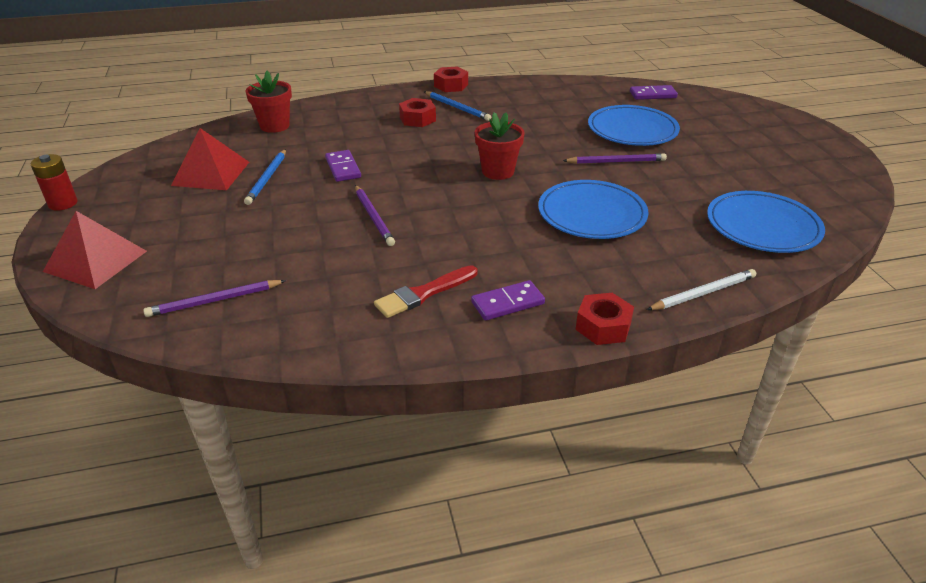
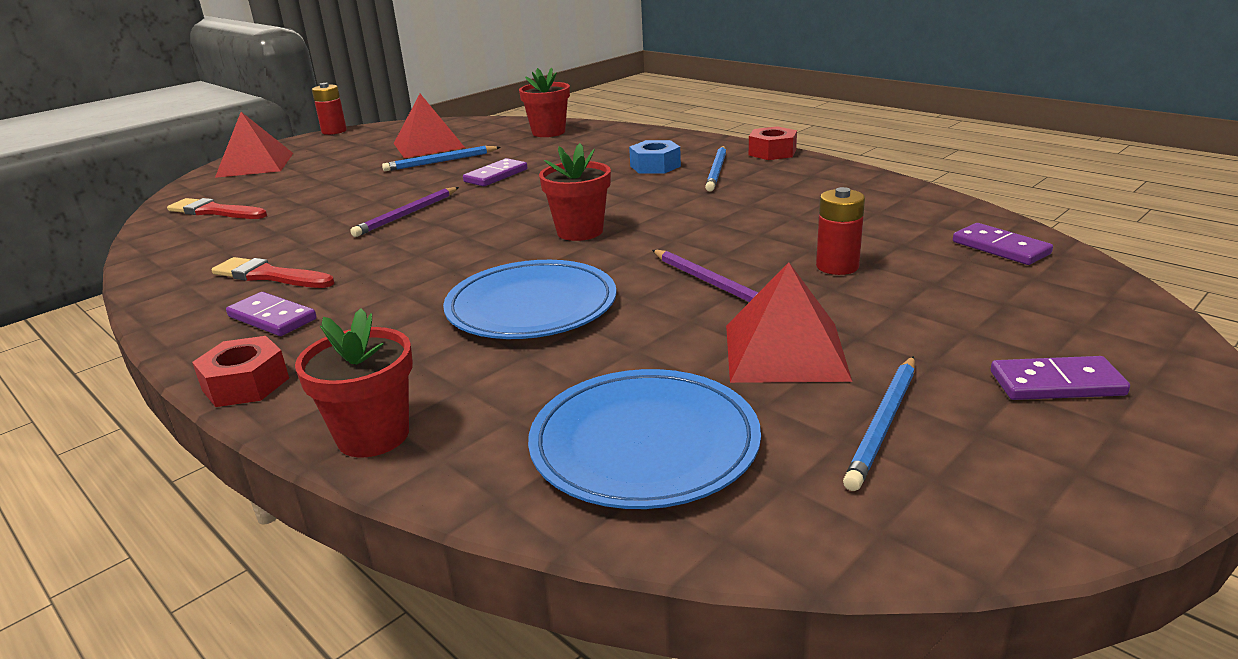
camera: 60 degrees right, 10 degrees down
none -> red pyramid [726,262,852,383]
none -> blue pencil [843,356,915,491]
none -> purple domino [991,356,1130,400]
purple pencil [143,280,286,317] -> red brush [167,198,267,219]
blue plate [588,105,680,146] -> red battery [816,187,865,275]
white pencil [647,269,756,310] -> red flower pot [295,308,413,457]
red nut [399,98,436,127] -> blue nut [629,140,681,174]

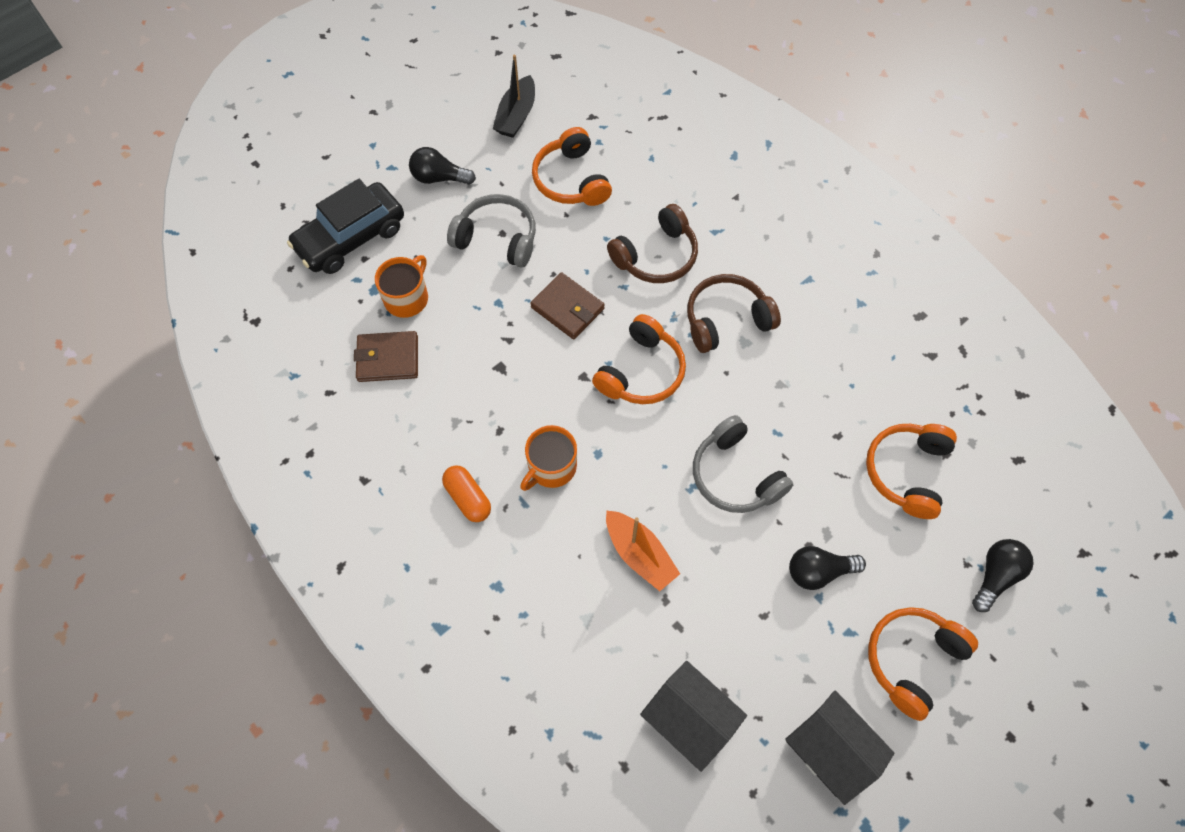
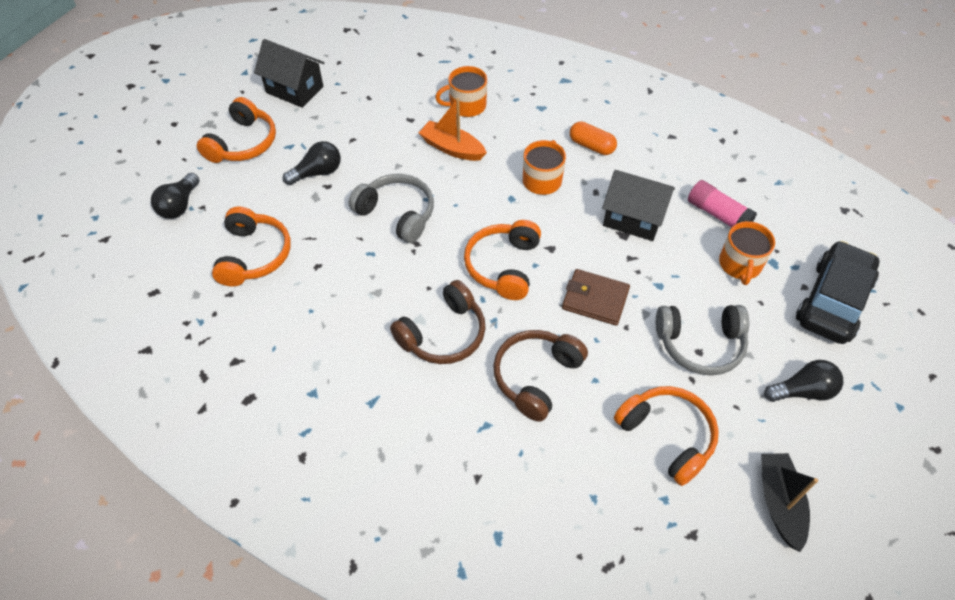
camera: 160 degrees right, 10 degrees down
none -> orange mug [435,66,487,117]
black house [640,661,747,772] -> black house [602,170,675,241], moved
brown wallet [354,331,418,382] -> pink glue stick [688,180,757,227]

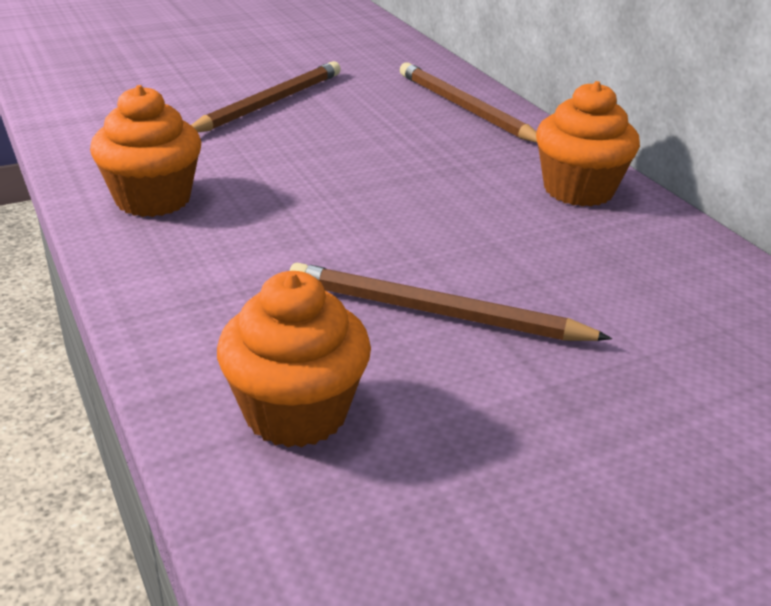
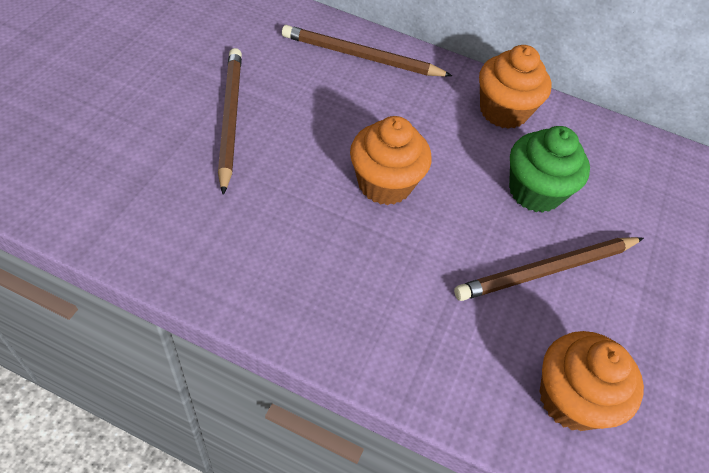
camera: 45 degrees left, 20 degrees up
none -> green cupcake [509,126,590,213]
orange cupcake [90,85,201,217] -> orange cupcake [350,116,431,205], moved

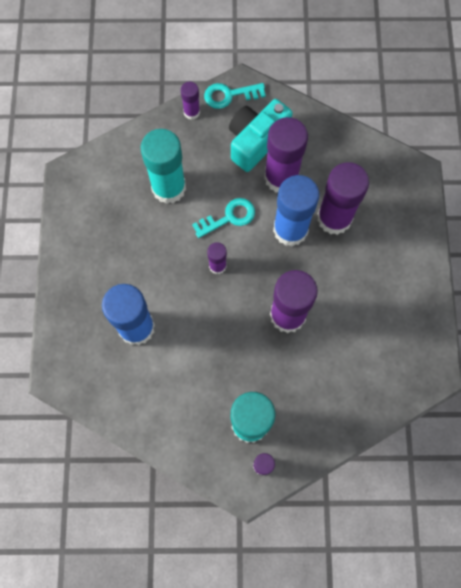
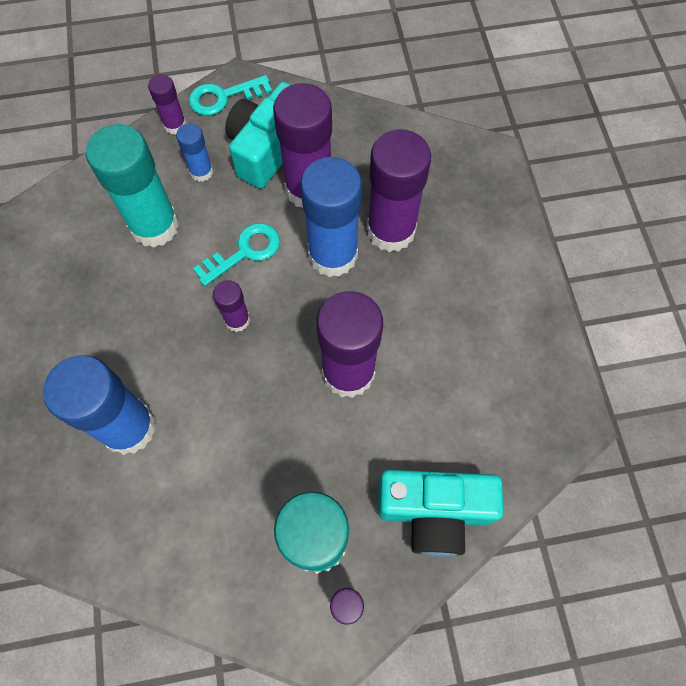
camera: 10 degrees left, 5 degrees down
none -> blue glue stick [176,123,213,182]
none -> turquoise camera [378,470,503,557]

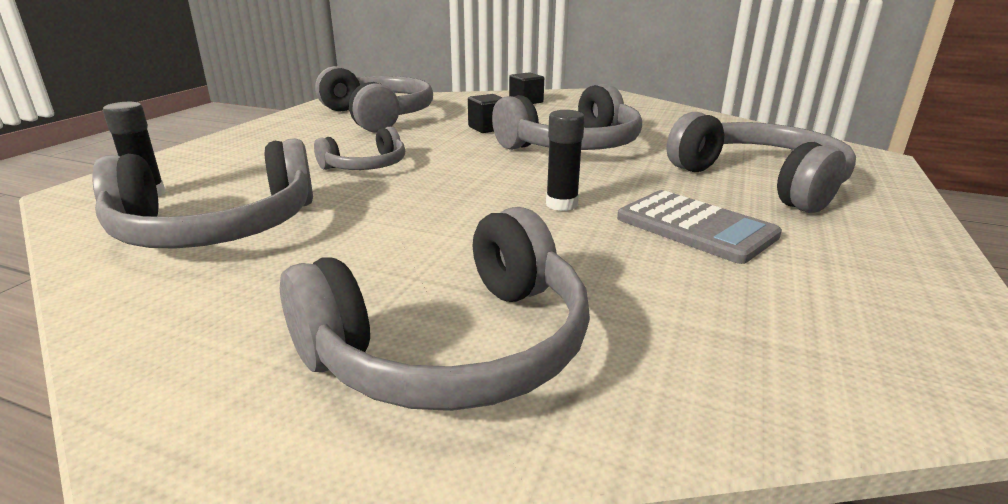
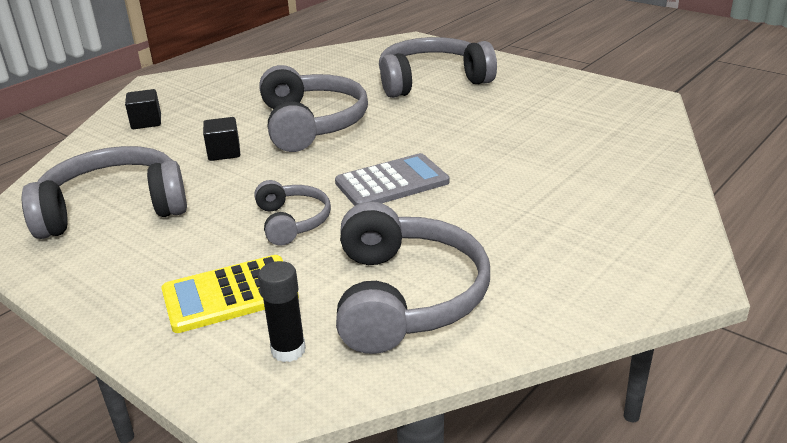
camera: 70 degrees left, 5 degrees up
grey headphones [280,207,590,411] -> none
black glue stick [546,110,585,211] -> none
none -> yellow calculator [161,255,299,333]
grey calculator [617,190,782,264] -> grey calculator [335,153,449,206], moved

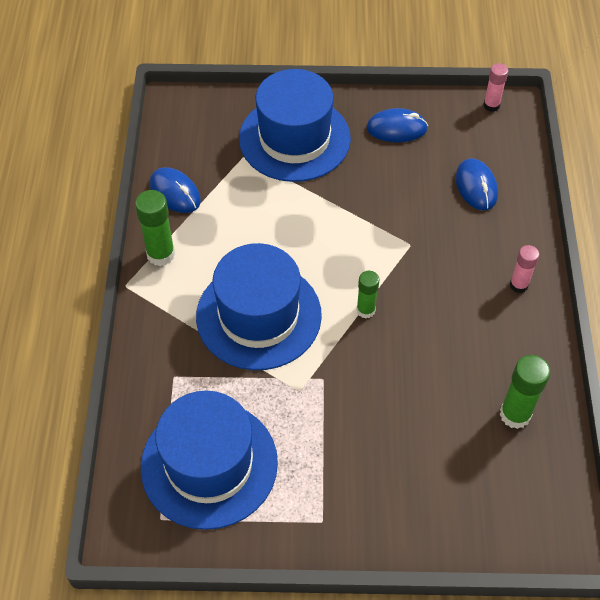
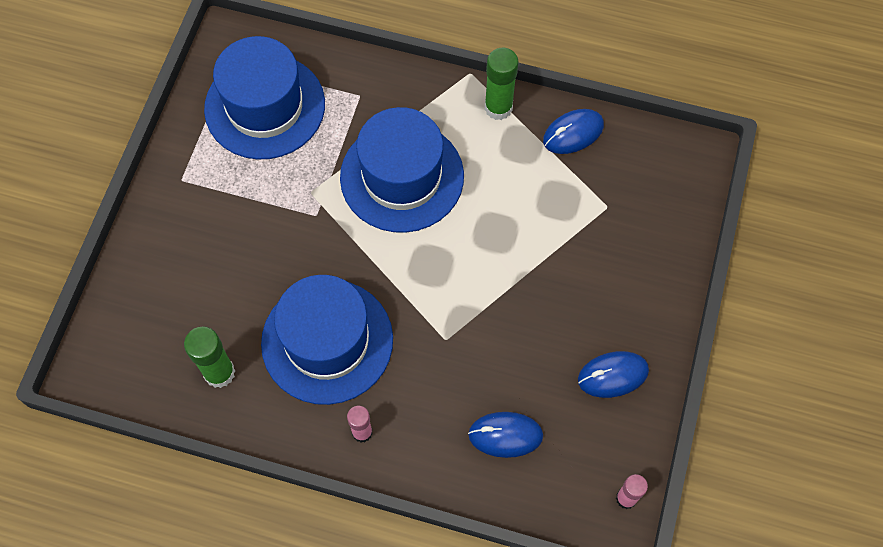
camera: 105 degrees right, 10 degrees up
green glue stick [357,271,379,319] -> none
blue hat [239,69,351,182] -> blue hat [261,275,393,405], moved
blue mouse [366,108,428,142] -> blue mouse [578,351,649,398], 60 degrees clockwise

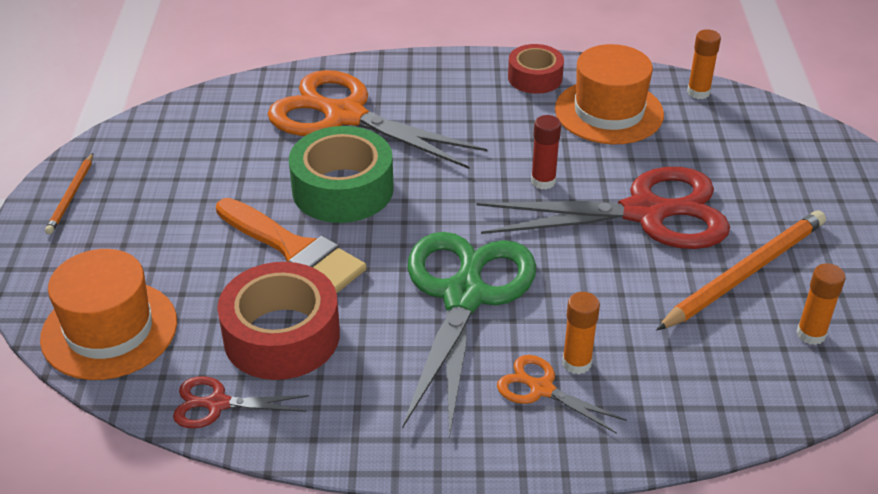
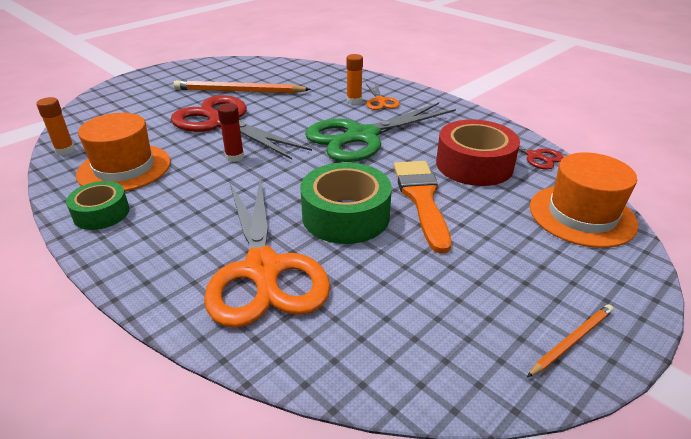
camera: 135 degrees left, 5 degrees down
orange glue stick [796,263,846,345] -> none
red tape [508,44,564,94] -> green tape [66,181,130,230]

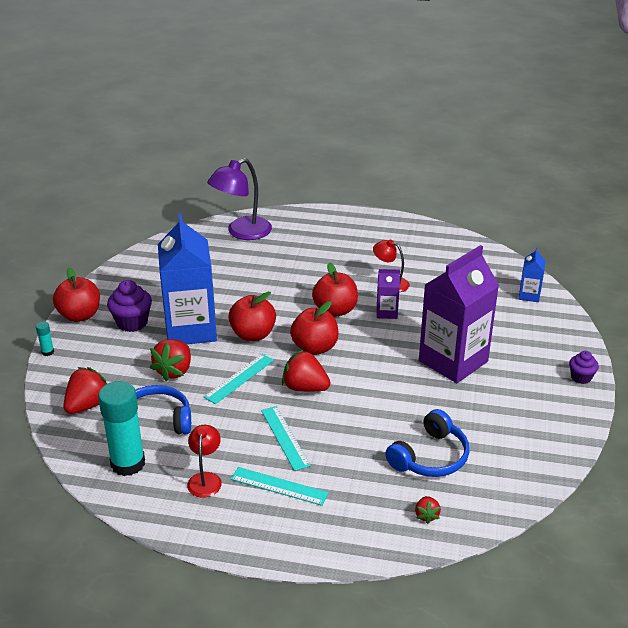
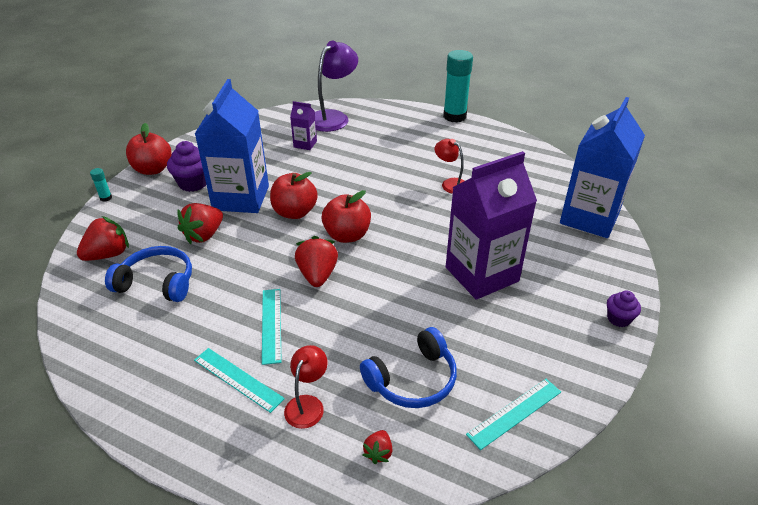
camera: 15 degrees right, 5 degrees up
red apple [312,262,358,317] -> none
turquoise glue stick [98,381,145,476] -> turquoise glue stick [443,50,473,123], moved
red lamp [187,425,222,498] -> red lamp [284,345,327,429], moved
turquoise ruler [204,354,274,404] -> turquoise ruler [466,379,561,450], moved
purple carton [377,269,400,319] -> purple carton [290,101,317,150], moved
purple lamp [207,158,272,240] -> purple lamp [315,41,358,132], 150 degrees clockwise
red strawberry [282,349,331,392] -> red strawberry [295,236,338,287], 45 degrees clockwise
blue carton [519,247,545,302] -> blue carton [560,97,645,238], x2.27

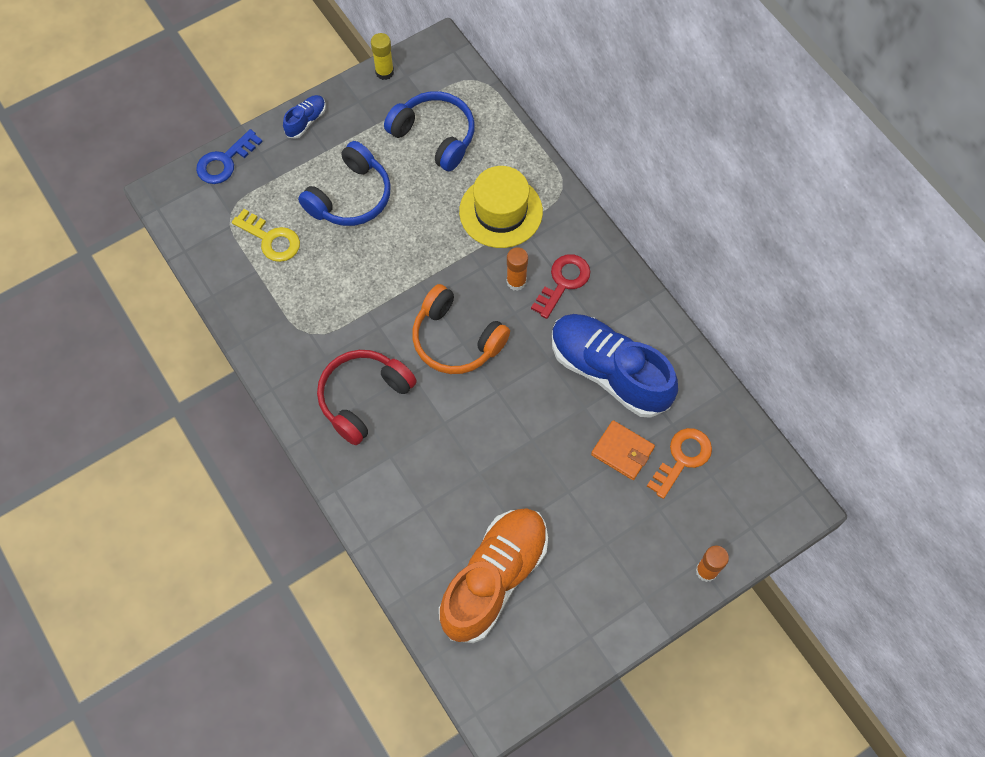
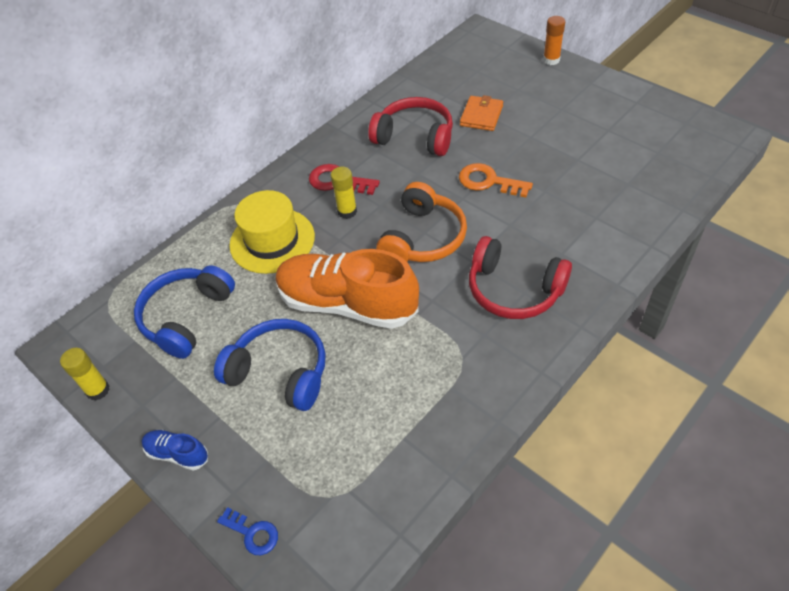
camera: 100 degrees left, 15 degrees down
yellow key [232,209,300,262] -> none
orange shoe [439,508,548,643] -> orange shoe [276,249,419,329], moved
orange key [647,428,712,499] -> orange key [459,163,533,198], moved
blue shoe [552,314,678,418] -> red headphones [368,97,453,156]
orange glue stick [507,248,528,291] -> yellow glue stick [331,167,357,219]
blue key [196,129,263,184] -> blue key [217,507,278,555], x0.65

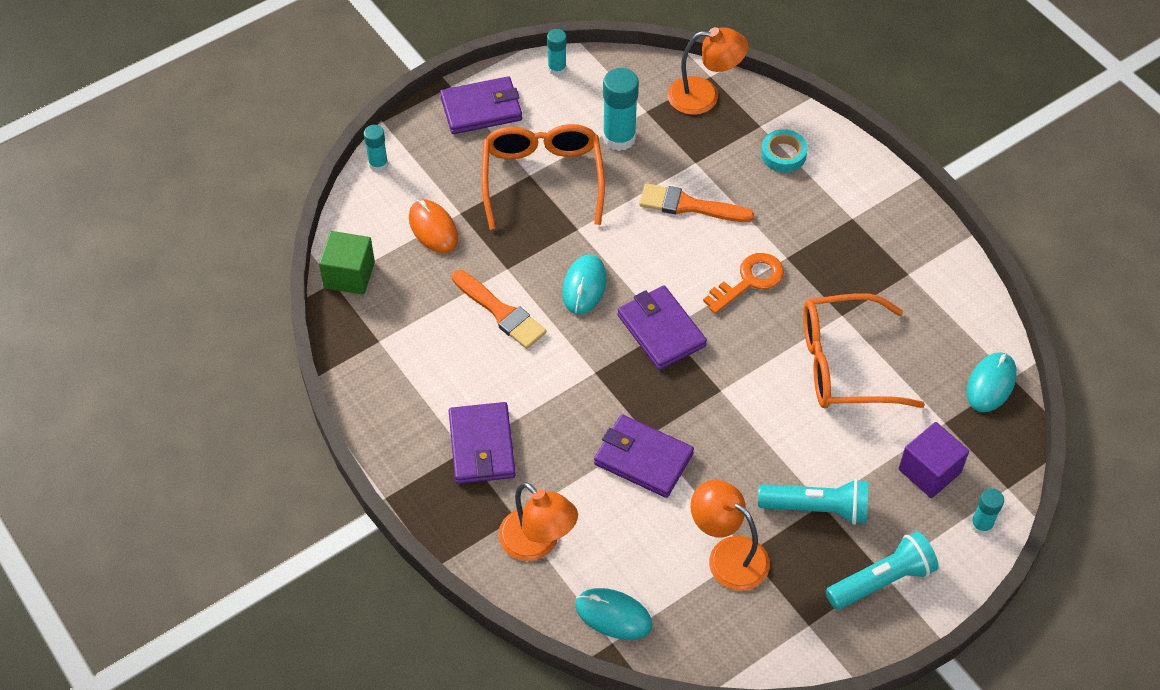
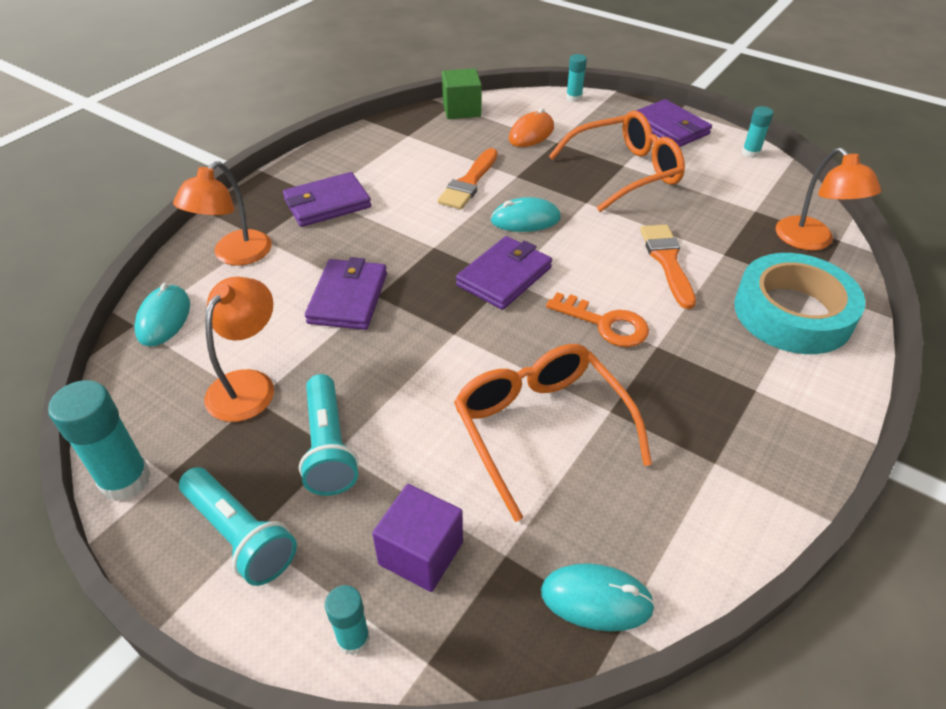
camera: 70 degrees right, 10 degrees down
turquoise glue stick [603,68,639,151] -> turquoise glue stick [48,380,151,501], moved
turquoise tape [761,129,808,172] -> turquoise tape [734,253,865,354], x2.13

